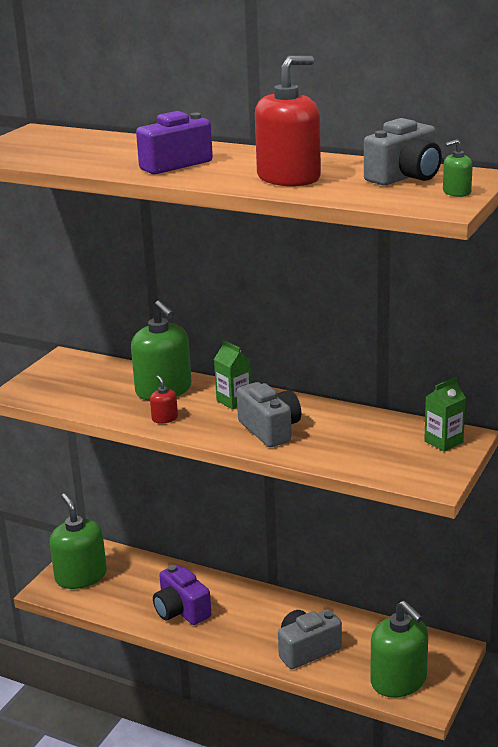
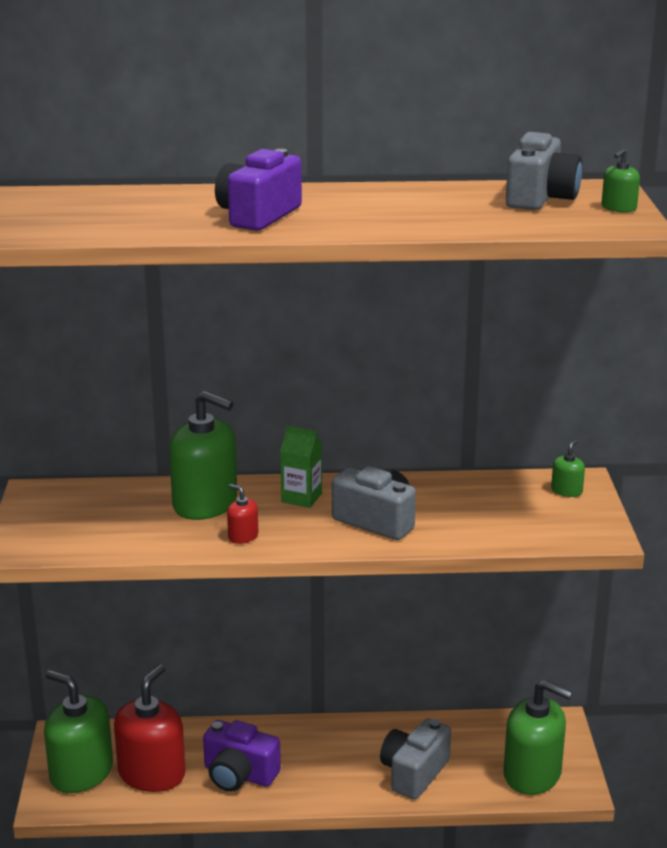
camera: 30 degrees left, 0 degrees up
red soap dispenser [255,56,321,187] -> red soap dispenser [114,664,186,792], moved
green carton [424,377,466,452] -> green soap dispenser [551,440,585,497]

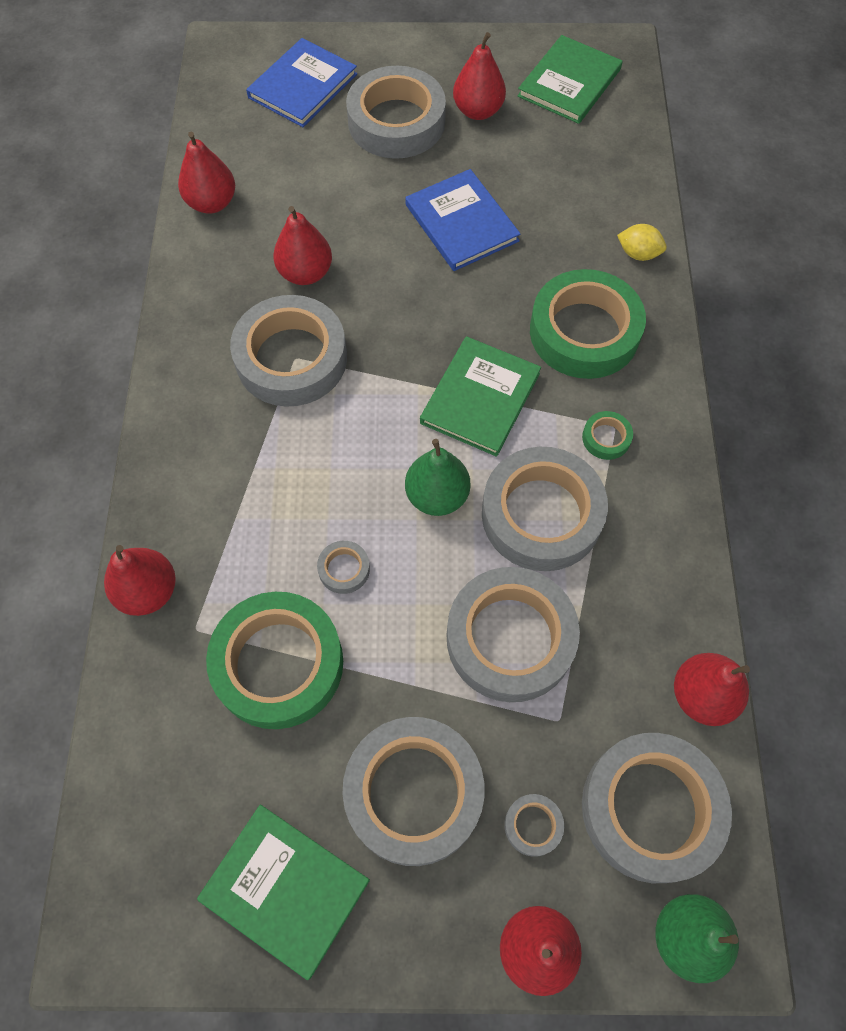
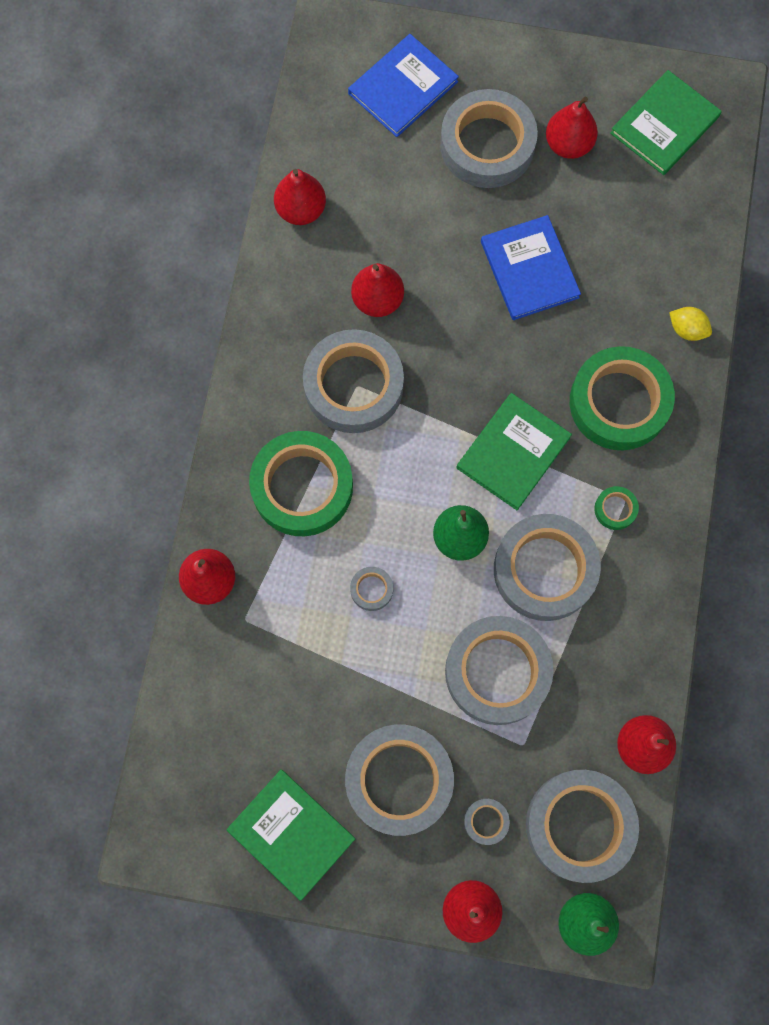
camera: 10 degrees right, 10 degrees up
green tape [206,592,343,729] -> green tape [249,431,353,536], moved

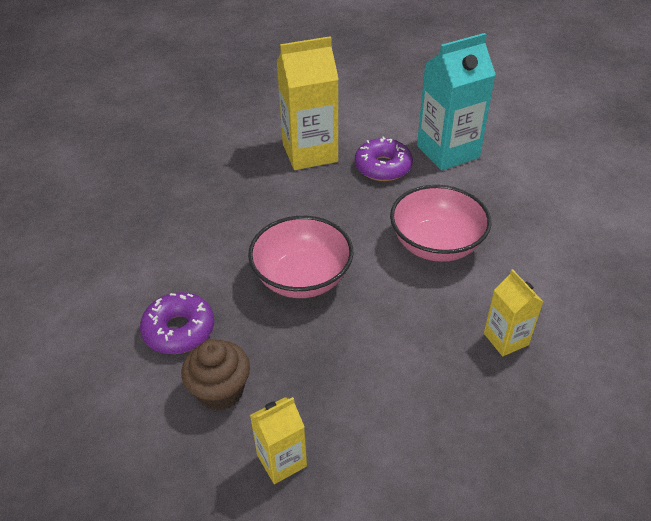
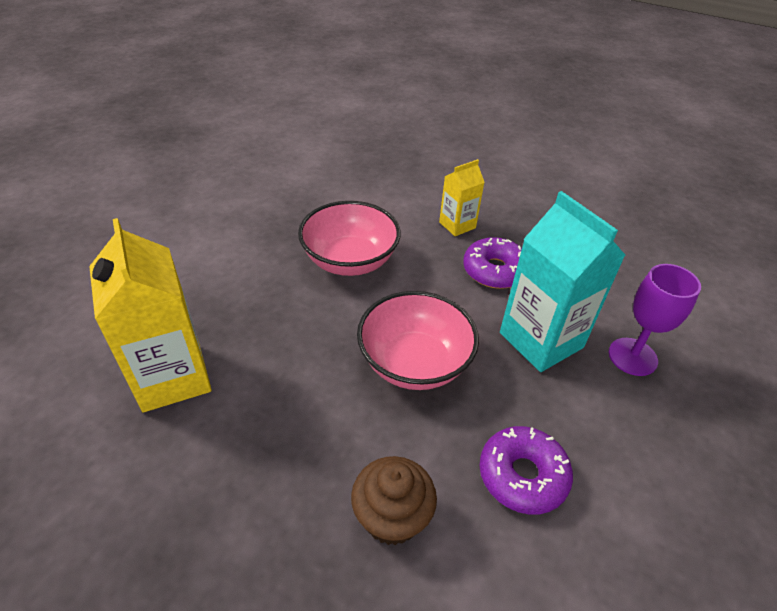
camera: 100 degrees left, 0 degrees up
brown cupcake [181,339,250,411] -> brown cupcake [351,456,437,545], moved
purple donut [355,136,413,181] -> purple donut [463,237,522,289], moved
turquoise carton [417,33,496,170] -> turquoise carton [500,191,626,372], moved
yellow carton [250,397,307,484] -> purple goblet [609,264,701,376]

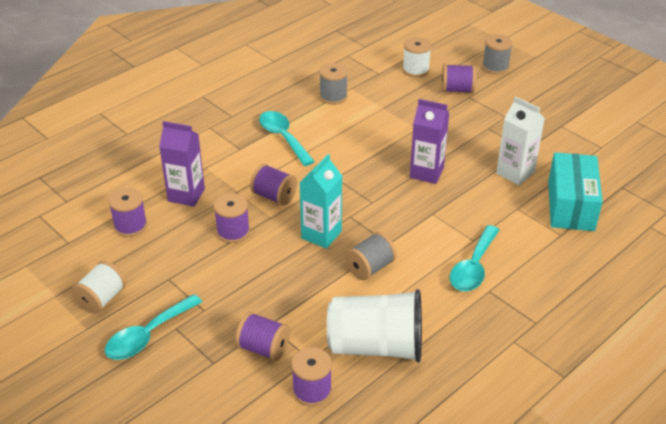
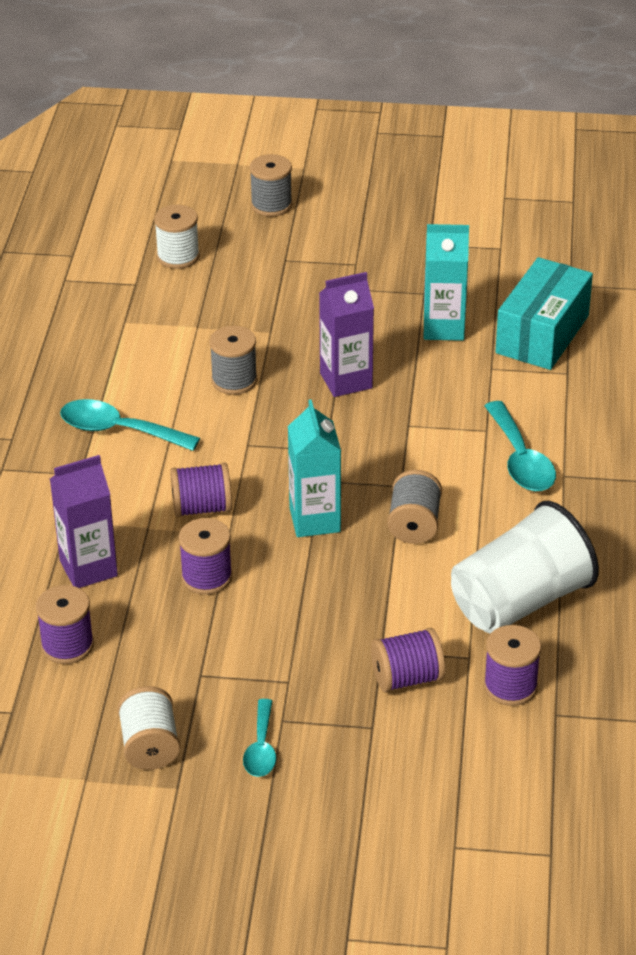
camera: 40 degrees left, 0 degrees up
purple spool [442,64,476,93] -> none
grey spool [319,63,348,105] -> grey spool [209,326,257,395], moved
white carton [496,96,545,185] -> turquoise carton [424,224,469,341]
turquoise box [548,152,603,231] -> turquoise box [495,257,593,370], 60 degrees clockwise
turquoise spoon [105,294,202,360] -> turquoise spoon [243,699,276,777], x0.63

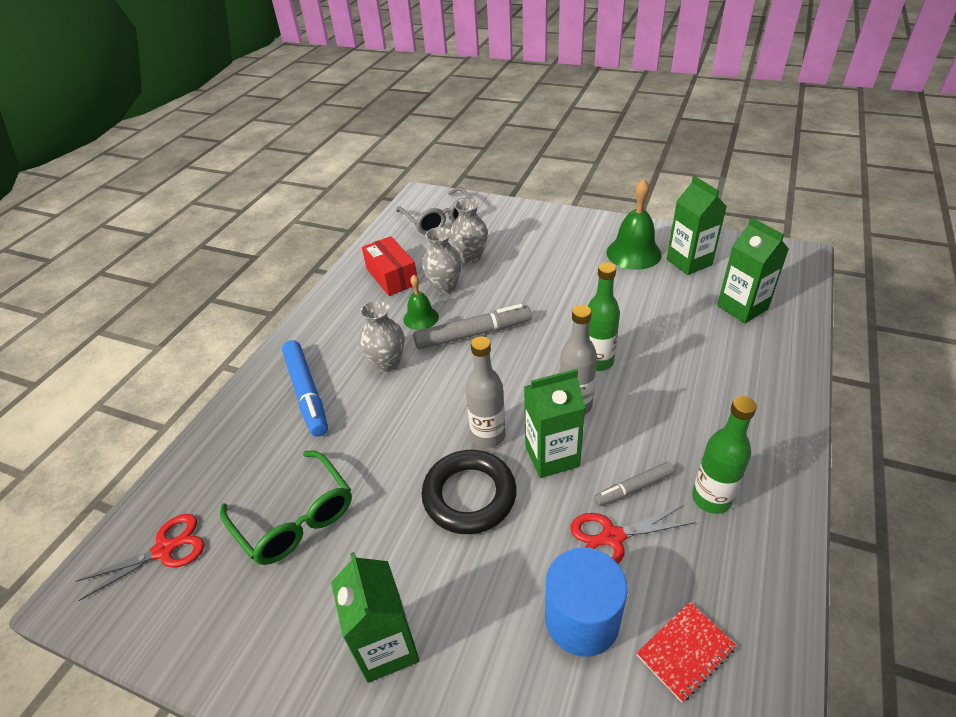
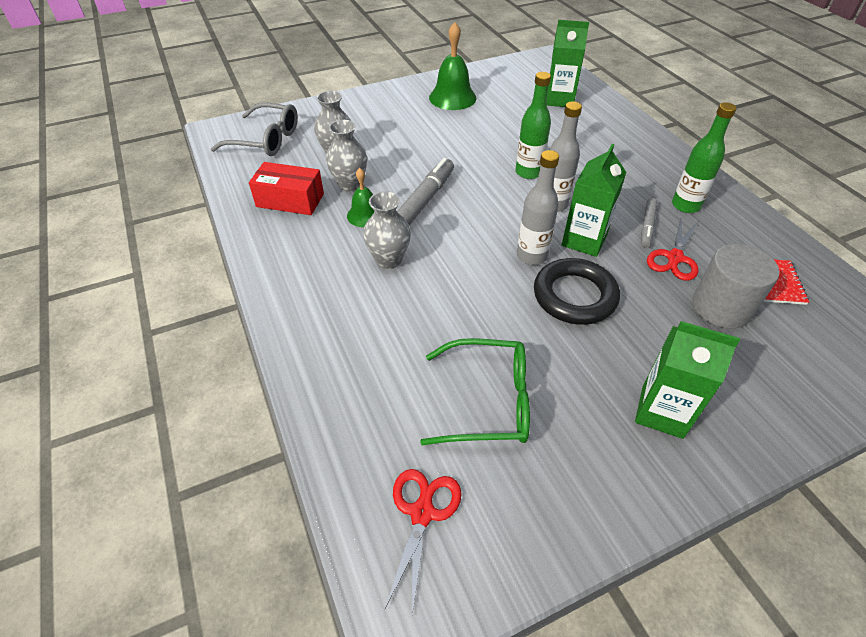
camera: 50 degrees left, 5 degrees up
blue marker [282,340,328,437] -> none
green carton [667,176,727,275] -> none
blue cylinder [545,547,628,657] -> grey cylinder [692,244,779,329]

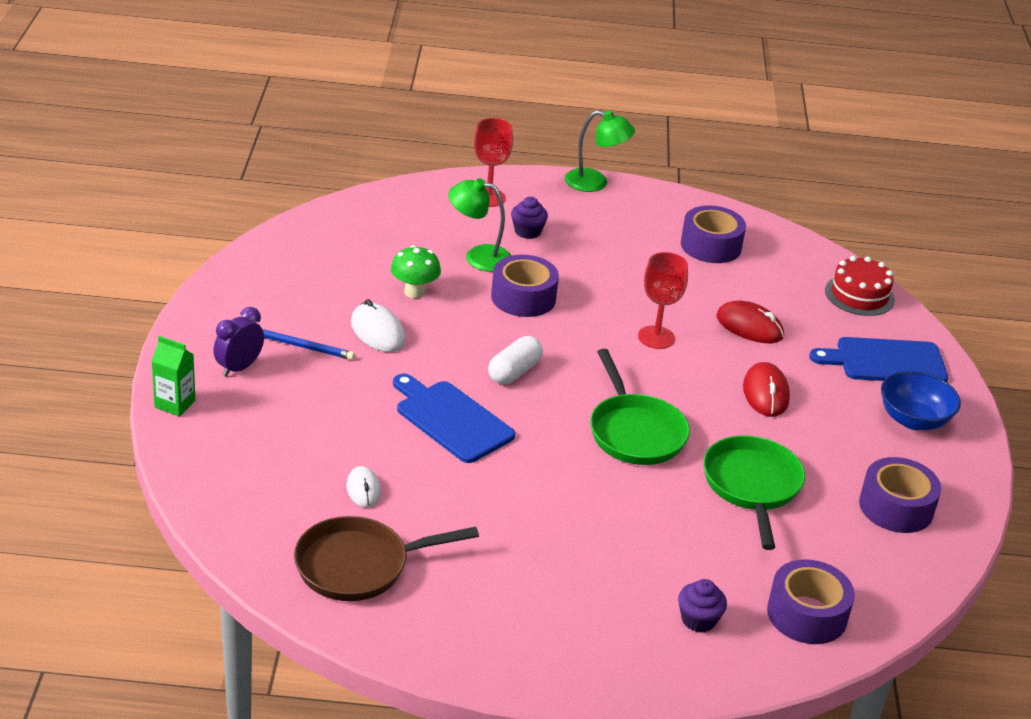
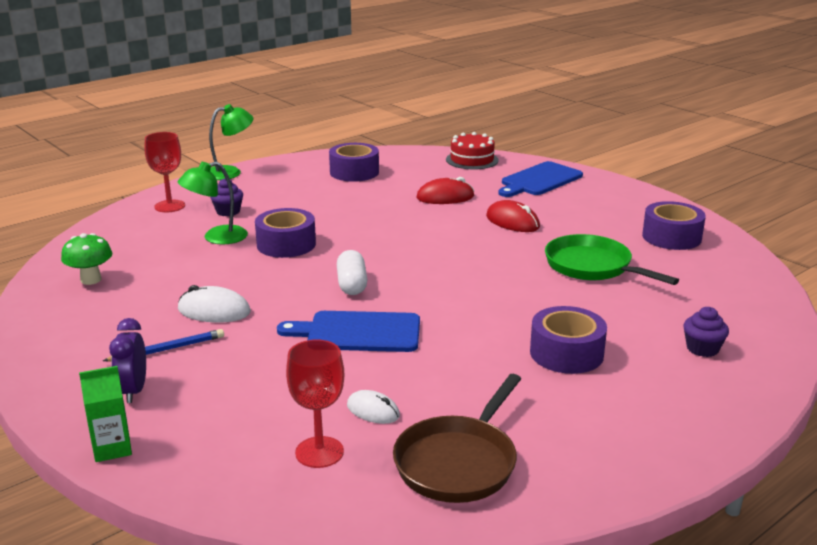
camera: 40 degrees left, 10 degrees down
green pan [590,349,690,465] -> none
blue bowl [881,371,961,430] -> none
green mushroom [391,245,441,298] -> green mushroom [61,233,112,285], moved
red goblet [638,252,688,349] -> red goblet [286,340,344,468], moved
purple tape [767,559,855,644] -> purple tape [530,306,607,374], moved

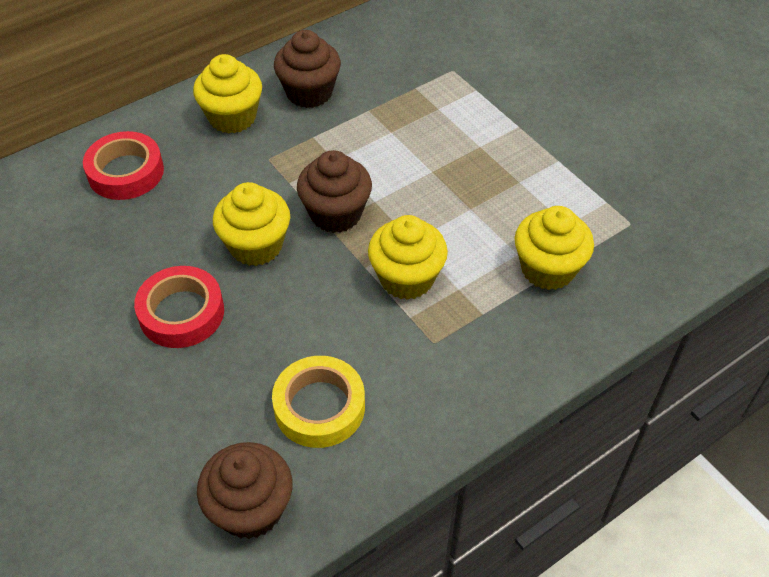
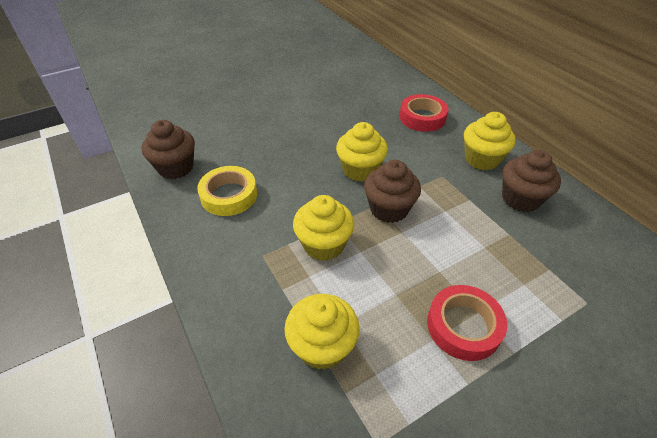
camera: 95 degrees right, 5 degrees down
red tape [134,266,224,348] -> red tape [427,285,507,361], moved

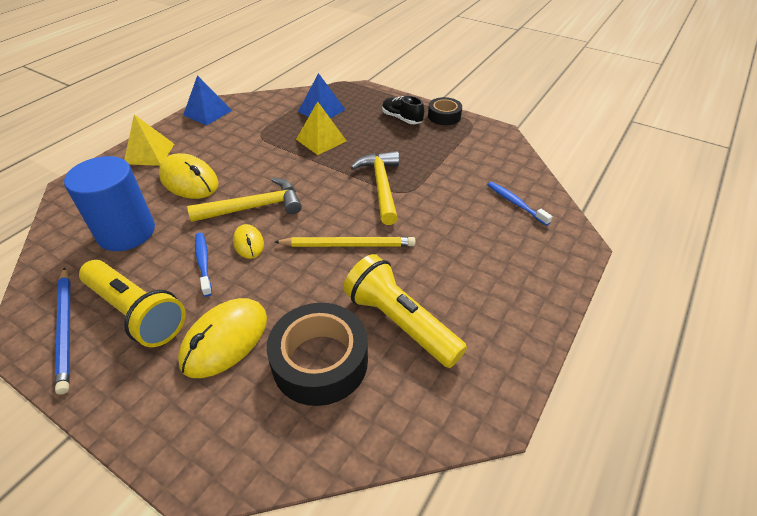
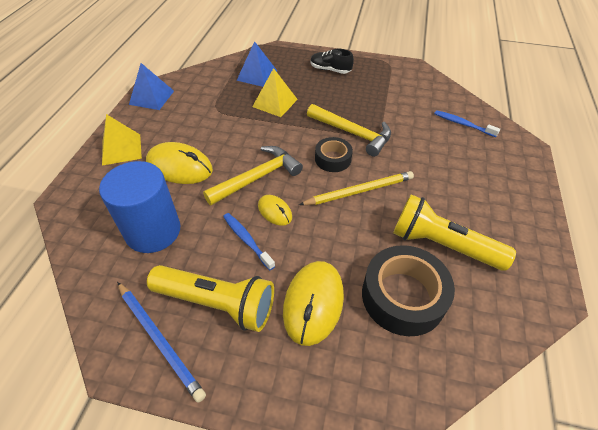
camera: 20 degrees left, 5 degrees up
black tape [428,97,462,125] -> black tape [315,137,353,172], moved
yellow hammer [350,151,399,225] -> yellow hammer [307,104,391,157], 150 degrees clockwise

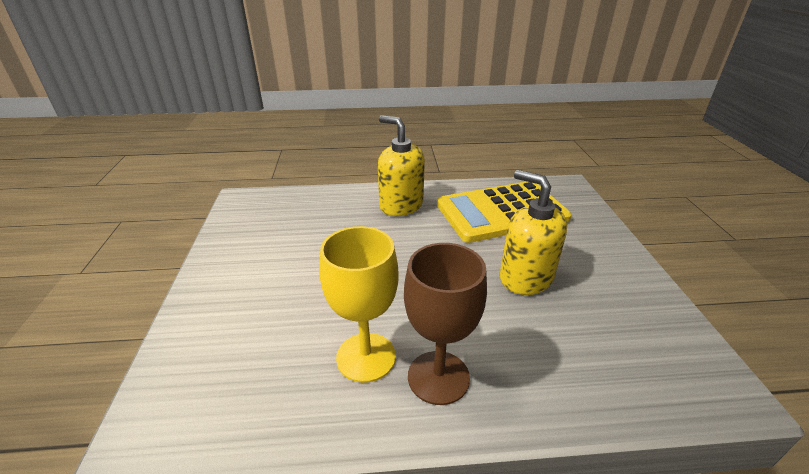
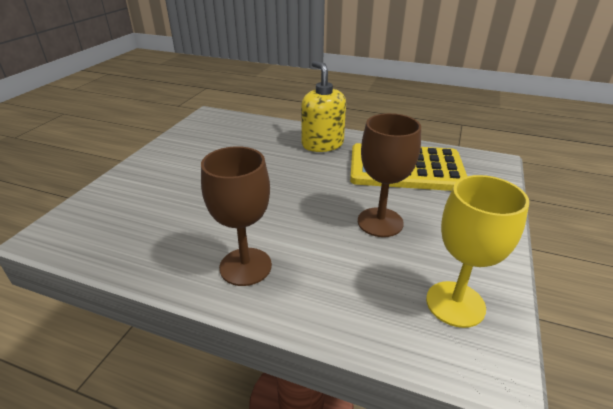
camera: 25 degrees right, 0 degrees up
yellow goblet [319,226,399,383] -> yellow goblet [426,175,529,328], moved
yellow soap dispenser [500,170,567,295] -> brown goblet [358,113,421,237]

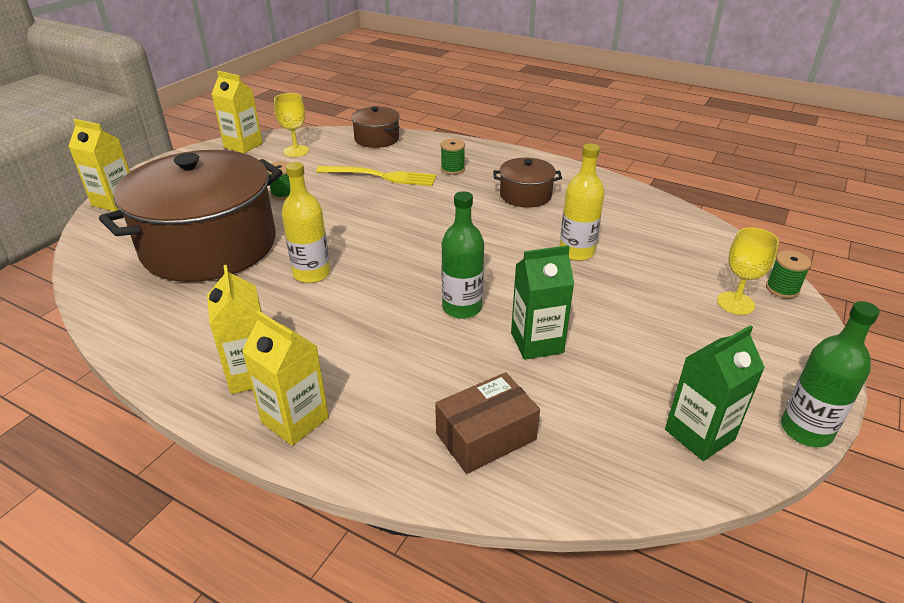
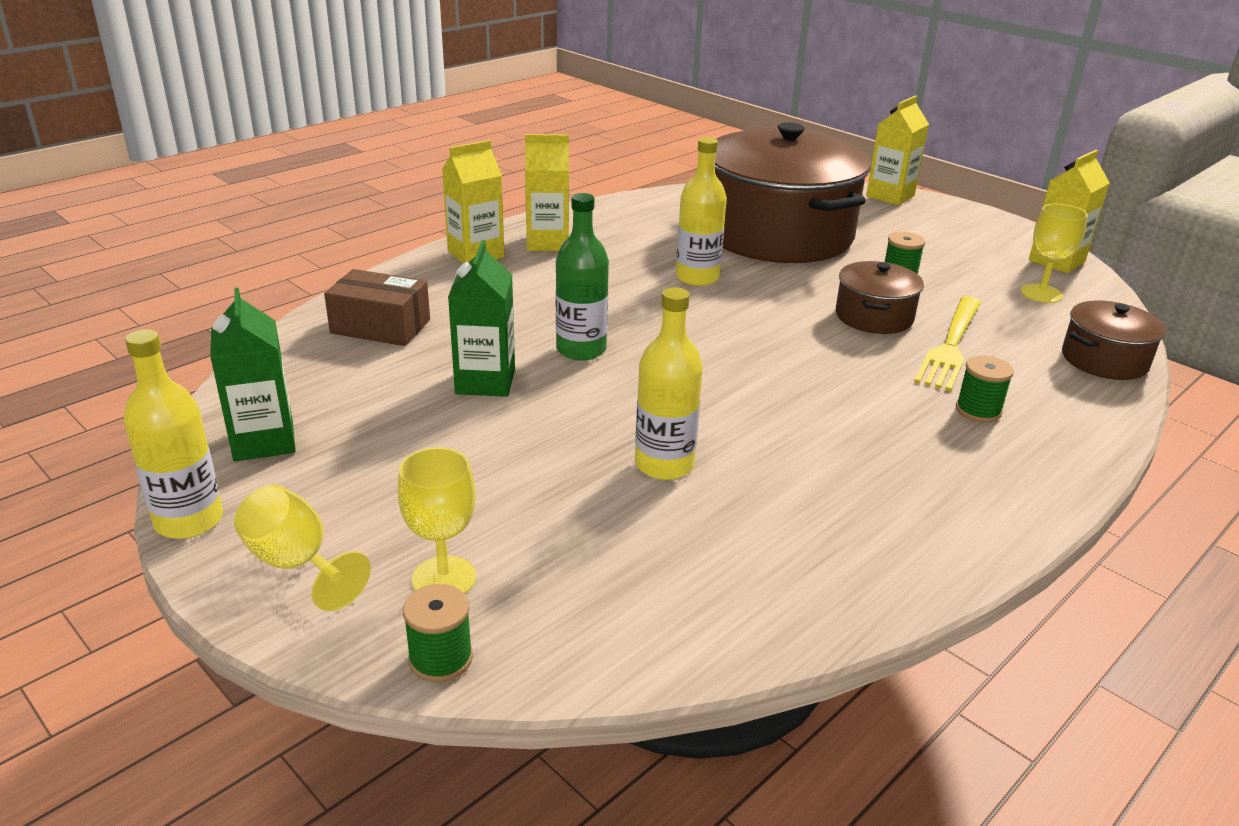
camera: 105 degrees right, 5 degrees down
none -> yellow goblet [234,485,371,611]
brown pot [493,157,562,208] -> brown pot [836,261,924,334], moved
green bottle [781,301,880,447] -> yellow bottle [124,329,223,539]
brown box [435,372,540,474] -> brown box [324,269,430,346], 60 degrees counterclockwise

